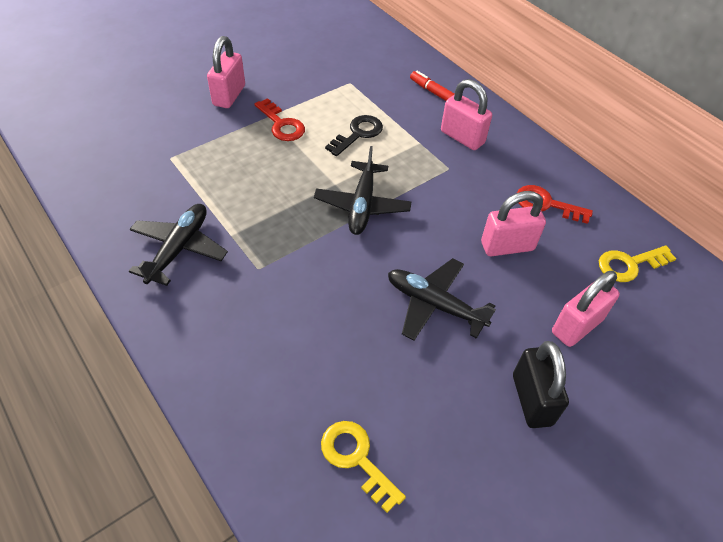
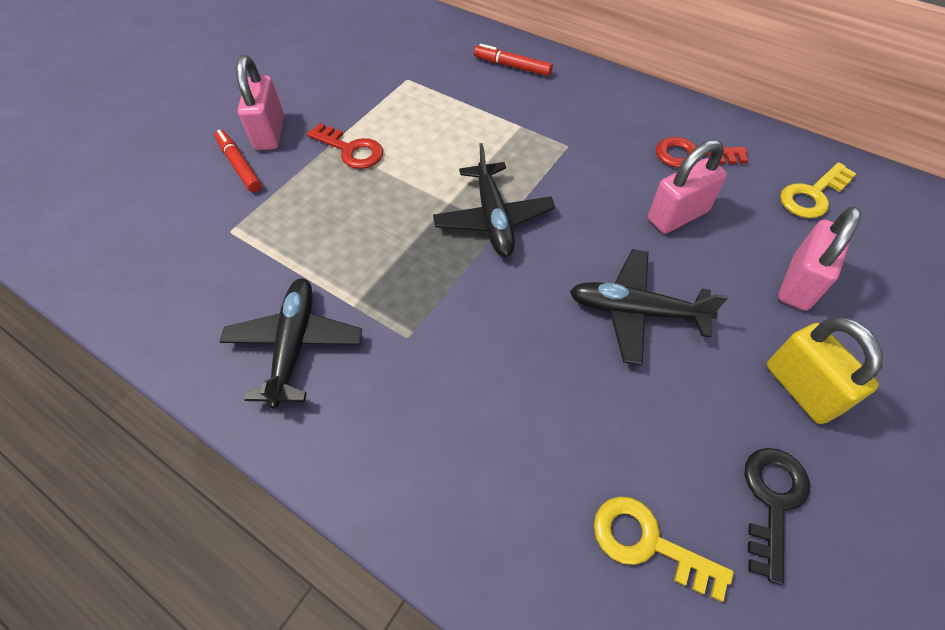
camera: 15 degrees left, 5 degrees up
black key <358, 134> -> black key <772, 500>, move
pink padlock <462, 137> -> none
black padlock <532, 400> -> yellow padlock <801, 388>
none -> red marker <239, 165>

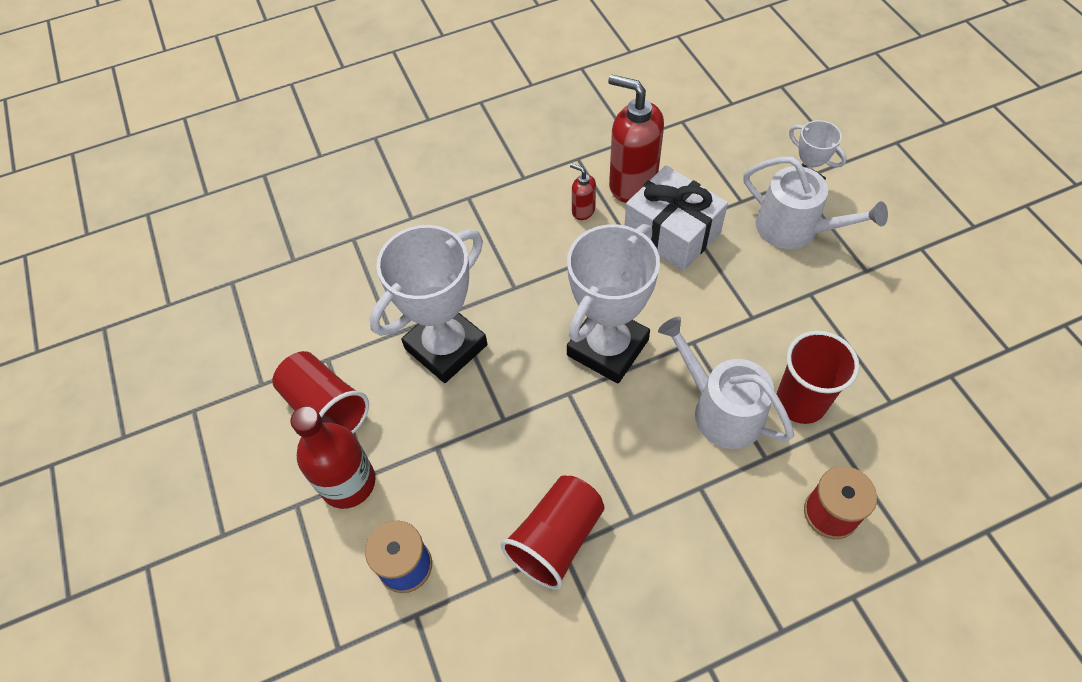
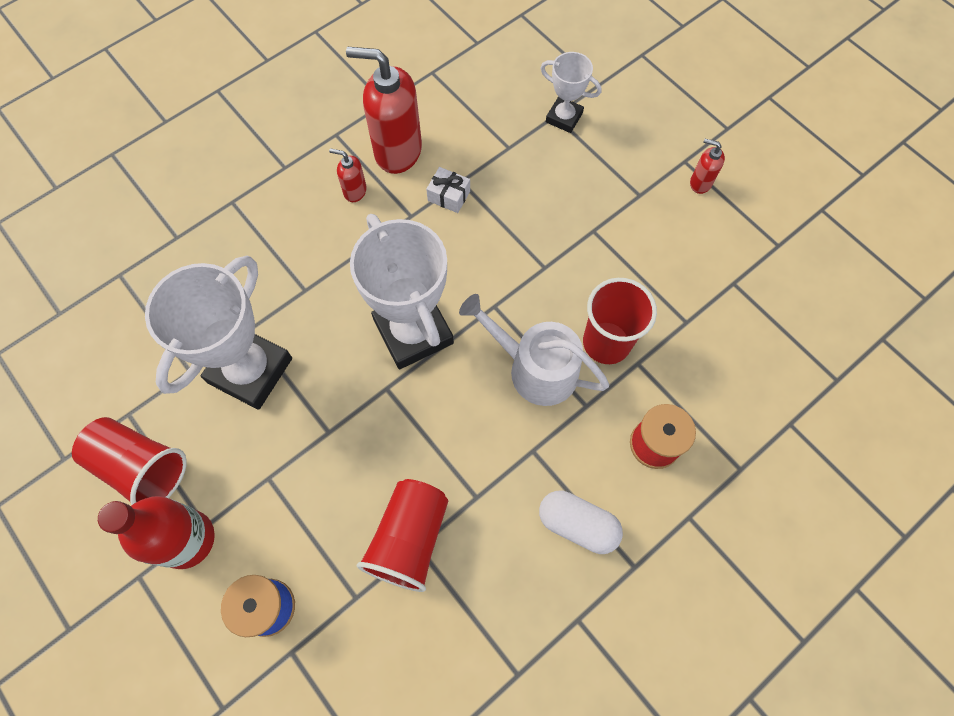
camera: 20 degrees left, 10 degrees up
white trophy <607, 347> -> white trophy <413, 332>, 45 degrees counterclockwise
white gift <672, 232> -> white gift <449, 196>, x0.45
white watering can <794, 229> -> none
none -> white capsule <577, 524>
none -> red soap dispenser <700, 183>

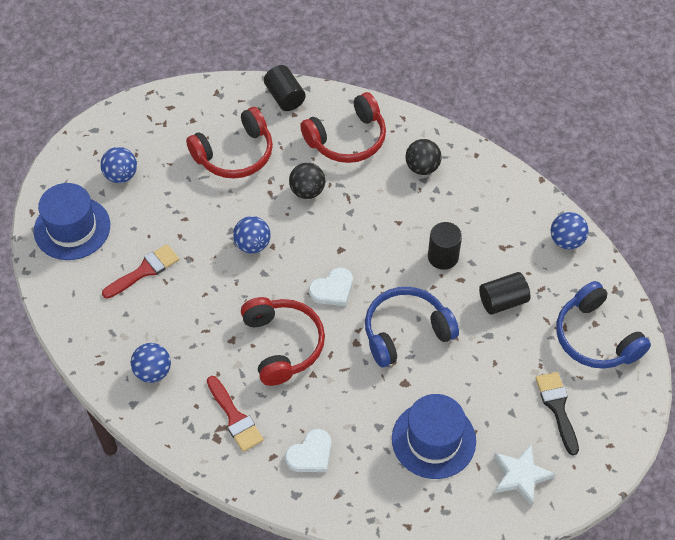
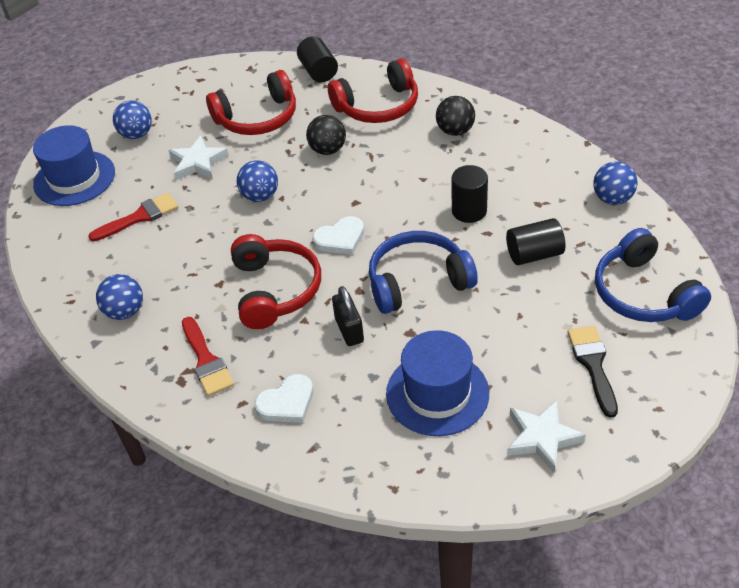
camera: 10 degrees right, 10 degrees down
none -> white star <198, 162>
none -> black padlock <349, 330>

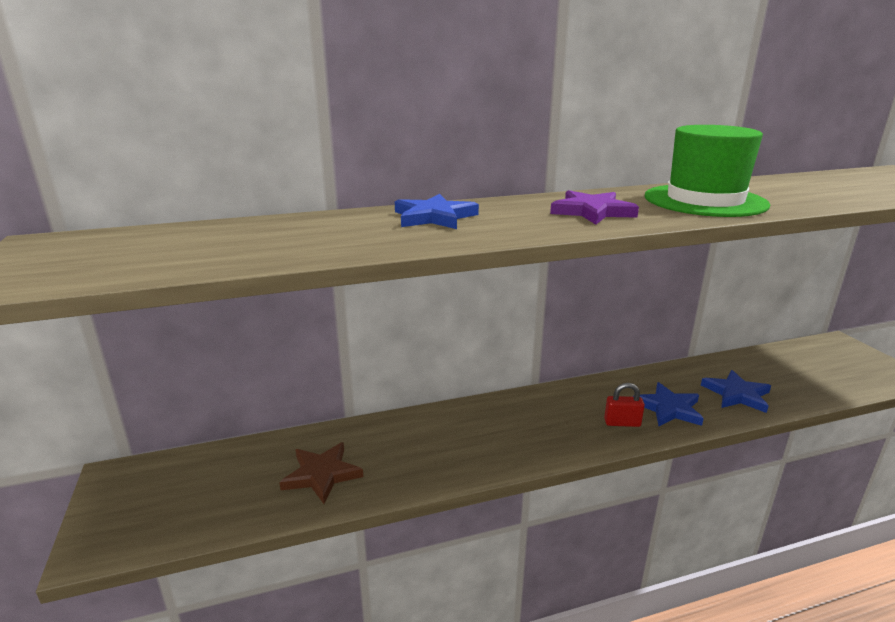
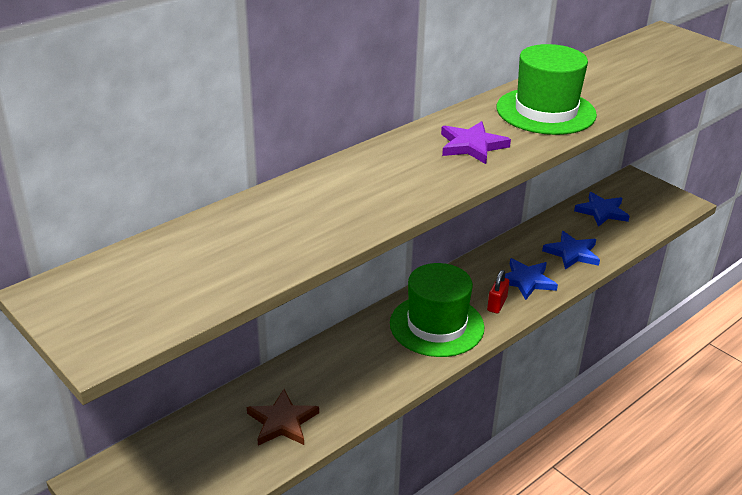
camera: 25 degrees left, 10 degrees up
blue star <434, 217> -> blue star <602, 211>, move
red padlock <622, 423> -> red padlock <497, 304>, 45 degrees counterclockwise
none -> green hat <436, 325>

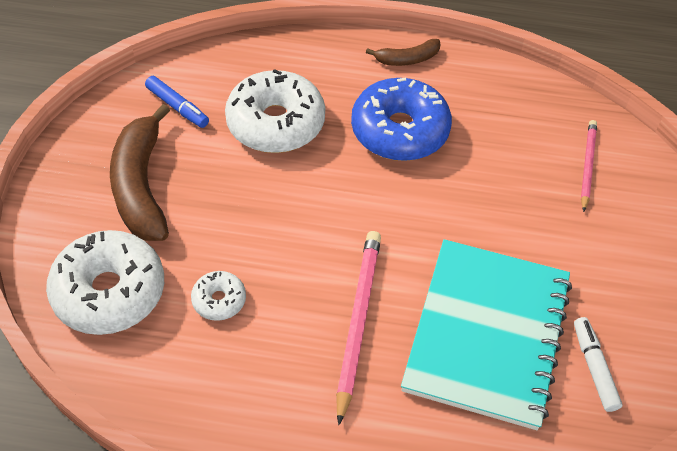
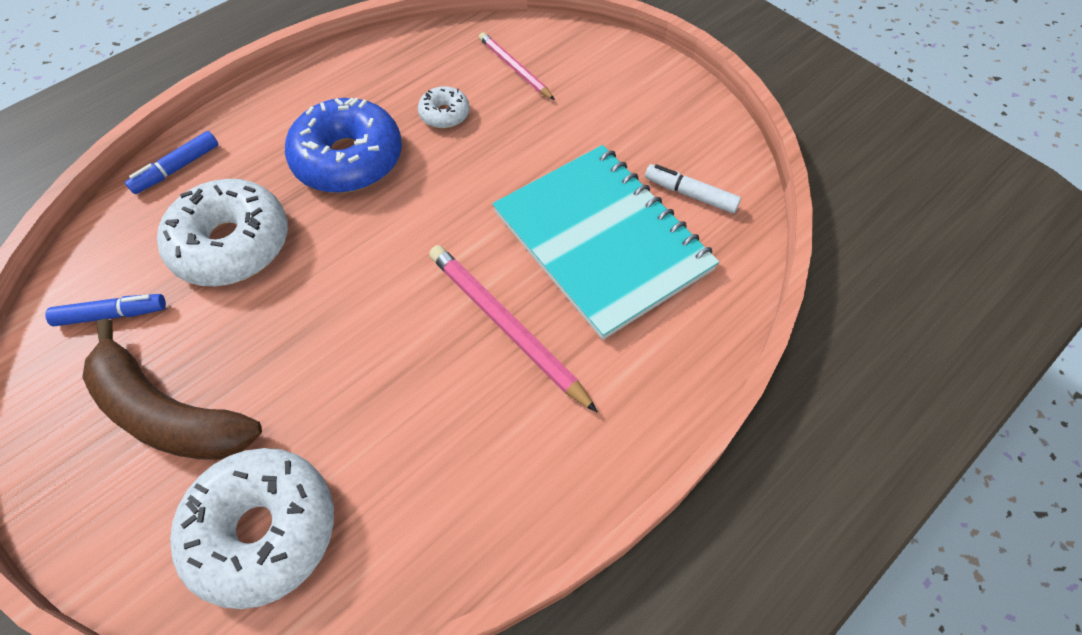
camera: 50 degrees left, 5 degrees up
white donut <219, 300> -> white donut <444, 114>, move
brown banana <407, 59> -> none
none -> blue marker <177, 168>

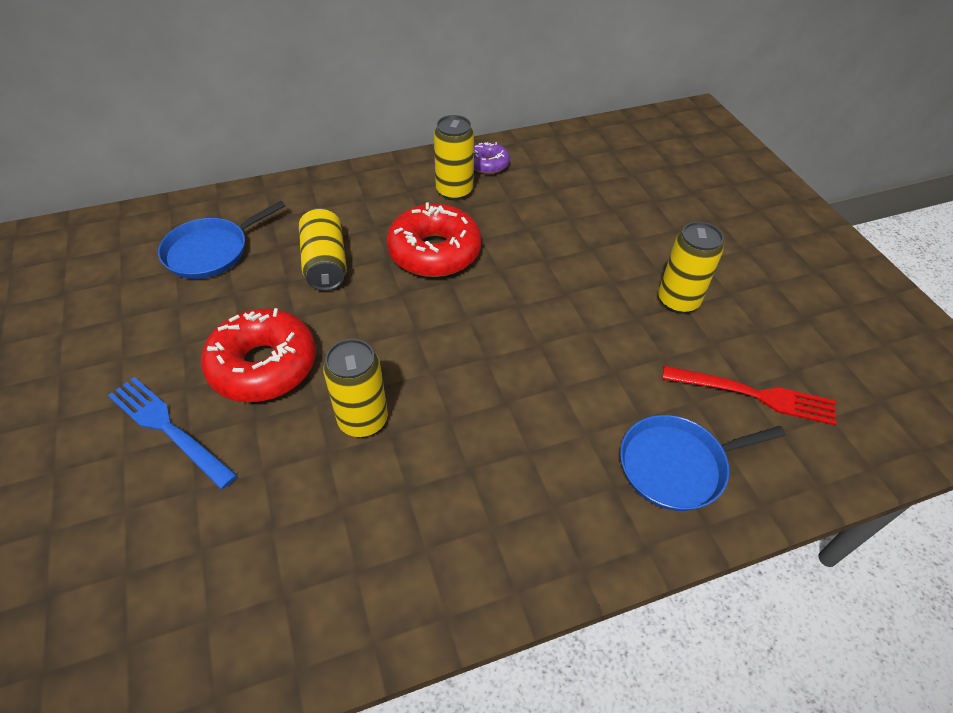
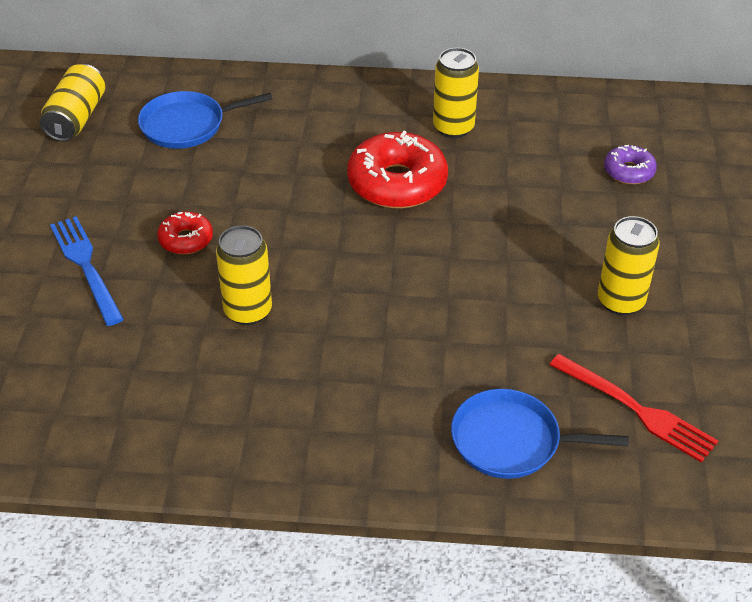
camera: 25 degrees right, 5 degrees down
red donut <263, 365> -> red donut <186, 240>, x0.52
yellow can <325, 263> -> yellow can <76, 118>, move
purple donut <488, 164> -> purple donut <629, 171>, move

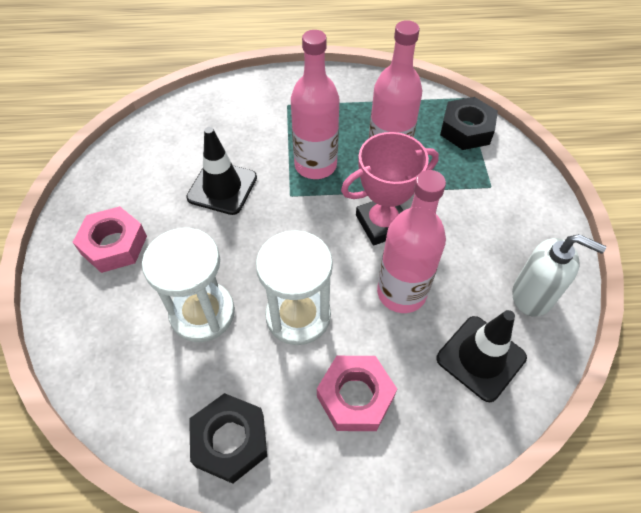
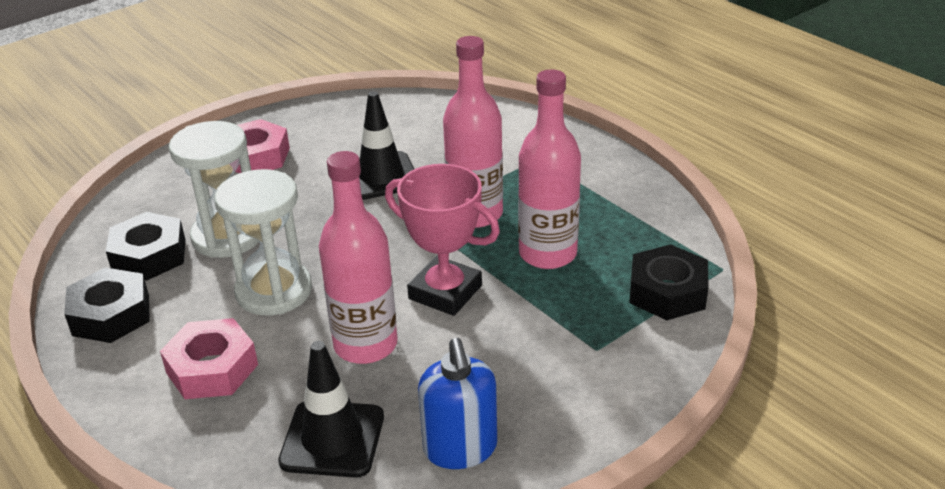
camera: 55 degrees right, 20 degrees down
white soap dispenser <532, 296> -> blue soap dispenser <460, 449>
none -> black nut <149, 255>

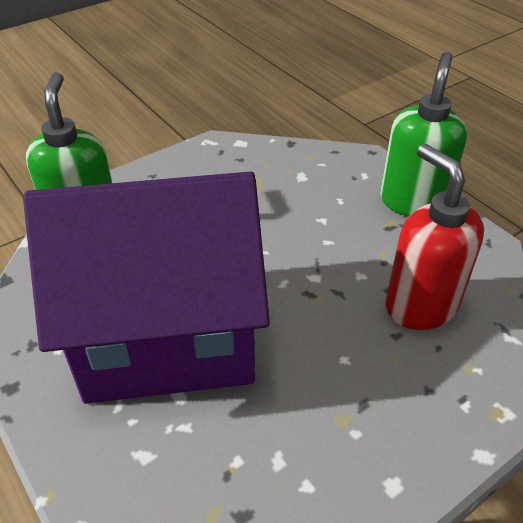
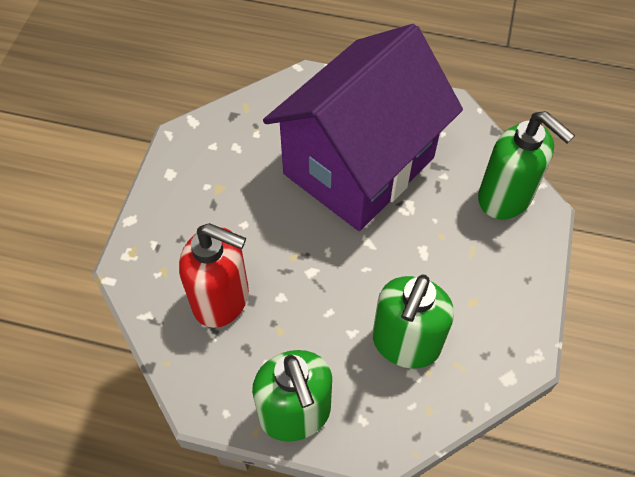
camera: 140 degrees right, 15 degrees up
none -> green soap dispenser <405, 344>

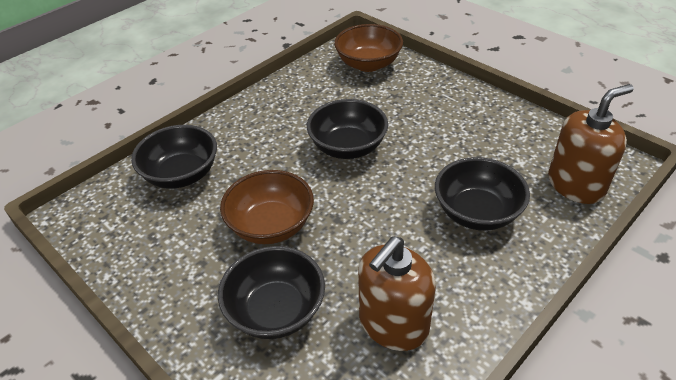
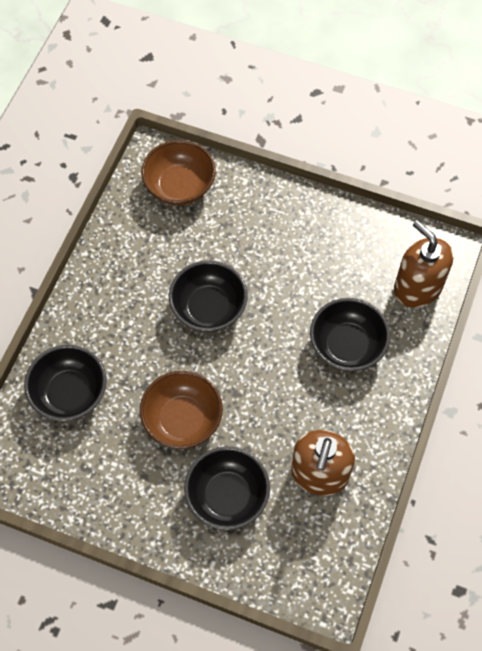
camera: 25 degrees left, 20 degrees up
brown soap dispenser <576, 185> -> brown soap dispenser <417, 287>, 75 degrees counterclockwise

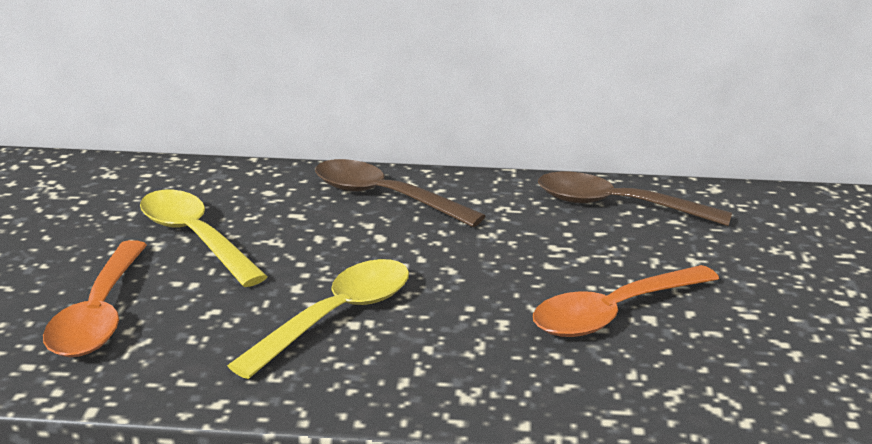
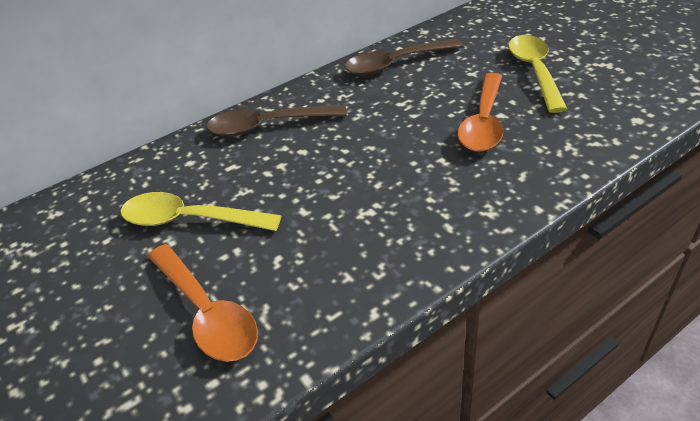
camera: 35 degrees left, 15 degrees up
yellow spoon <336, 317> -> yellow spoon <534, 71>, move

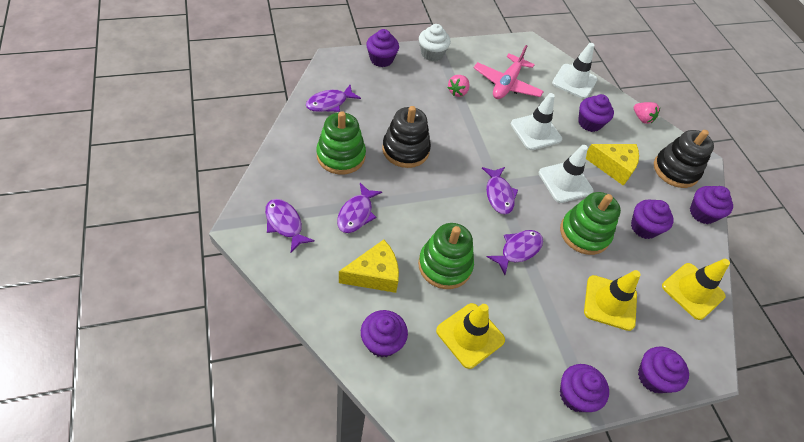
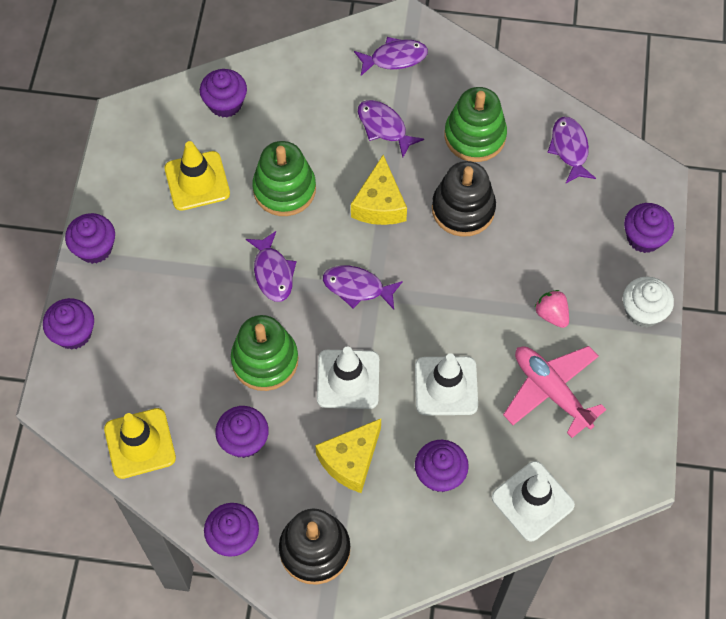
camera: 120 degrees right, 10 degrees up
yellow cheese <374, 274> -> yellow cheese <379, 204>, move
yellow traffic cone <610, 302> -> none
pink strawberry <642, 118> -> none

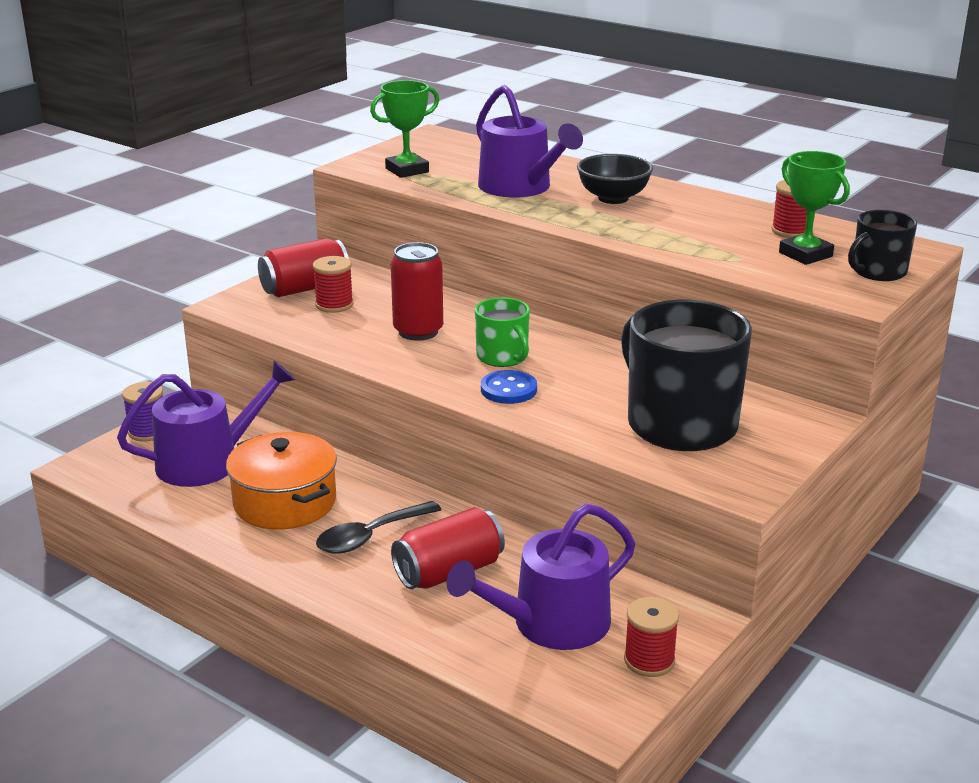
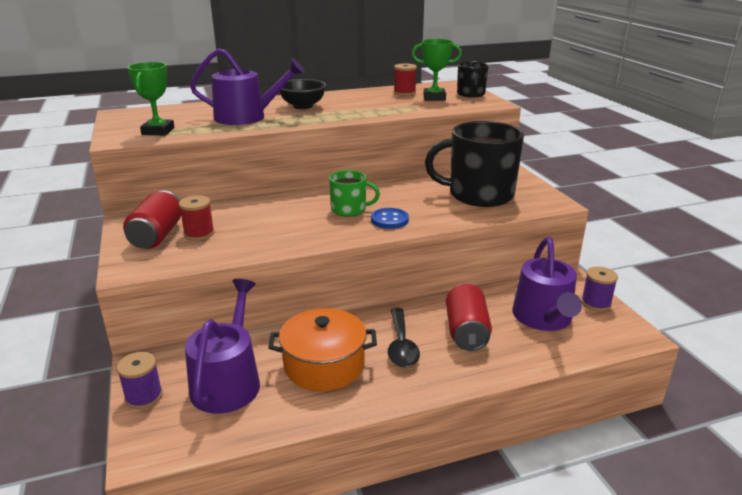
camera: 55 degrees left, 0 degrees up
red can <418, 331> -> none
red spool <649, 660> -> purple spool <596, 303>

